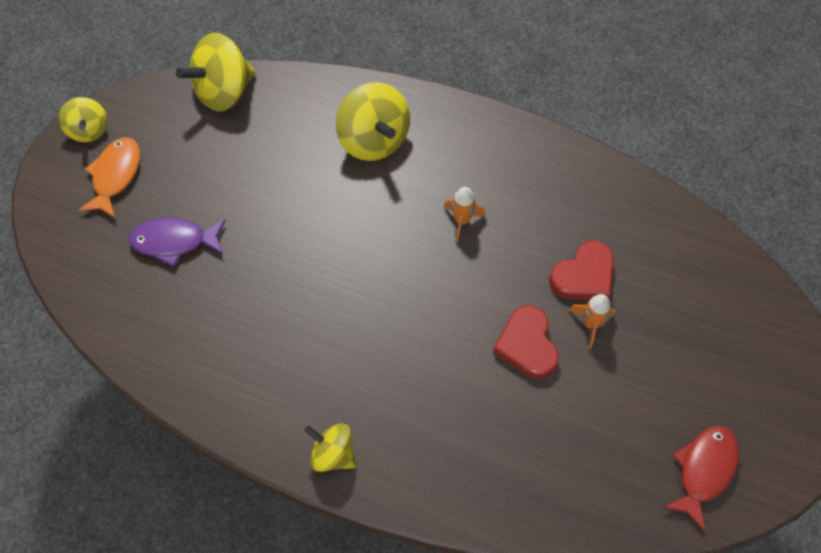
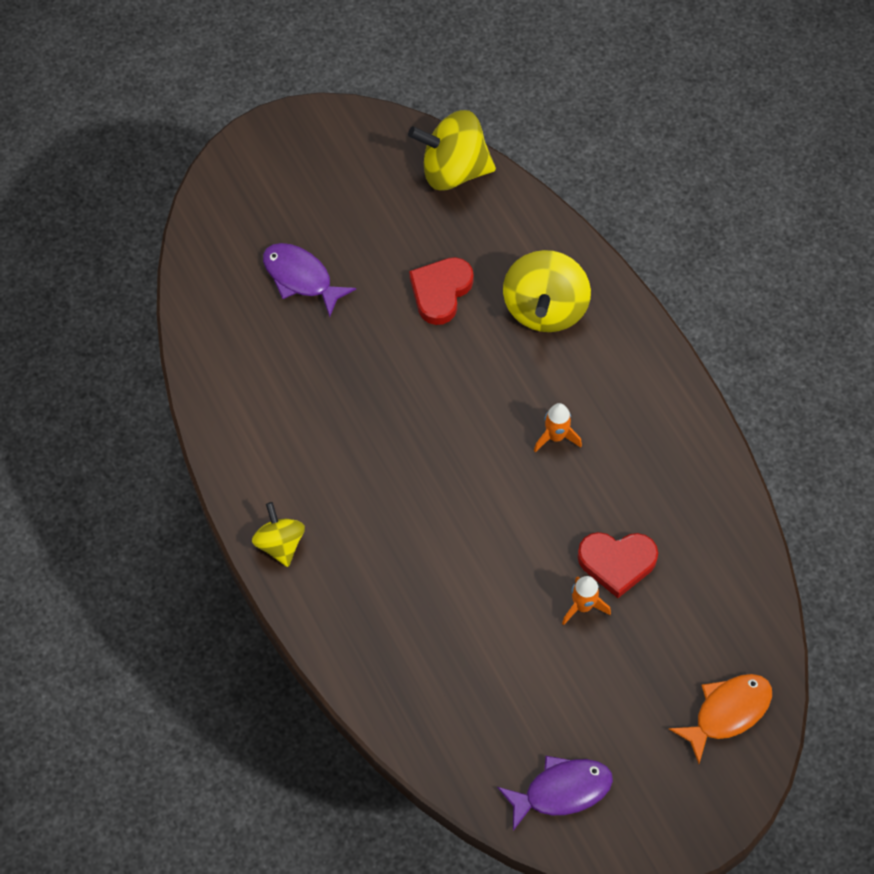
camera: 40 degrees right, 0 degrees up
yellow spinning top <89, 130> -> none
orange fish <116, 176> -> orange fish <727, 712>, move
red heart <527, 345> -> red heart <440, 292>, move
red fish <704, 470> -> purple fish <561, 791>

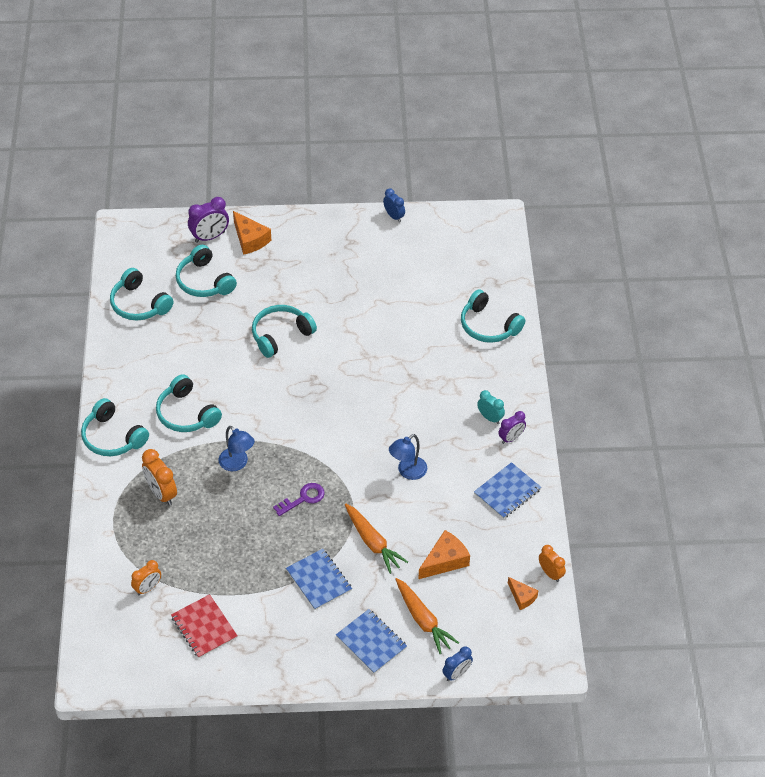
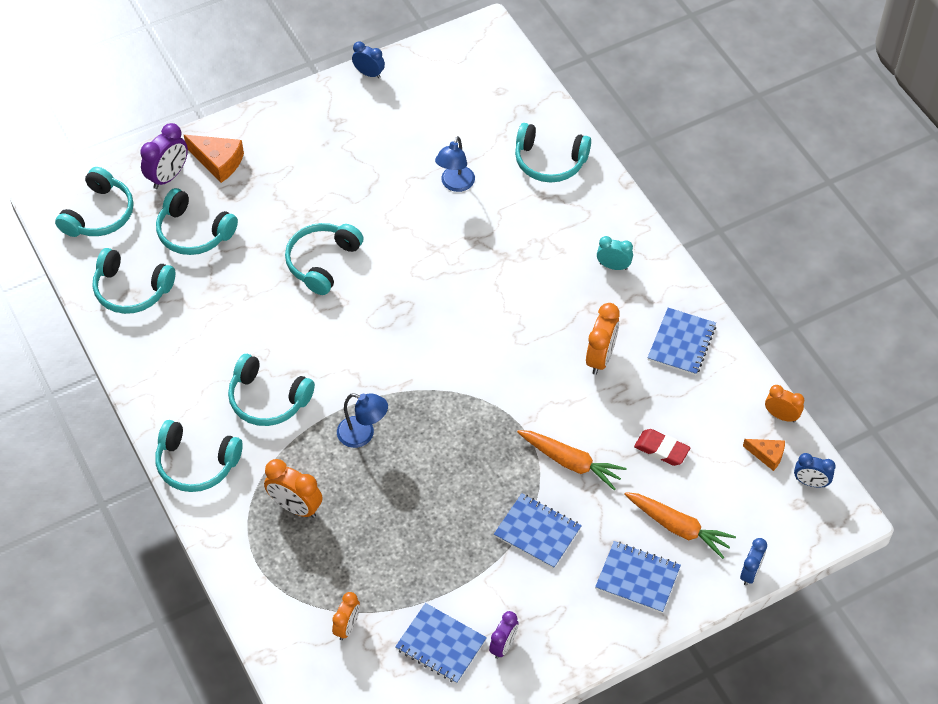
camera: 25 degrees left, 5 degrees up
red notebook <204, 627> -> blue notebook <441, 644>
purple key <303, 498> -> none
blue lamp <407, 472> -> blue lamp <455, 184>, move
orange cheese <445, 561> -> red eraser <661, 449>
purple clock <511, 438> -> purple clock <503, 645>, move
none -> turquoise headphones <99, 214>
none -> orange clock <600, 358>
none -> blue clock <810, 482>

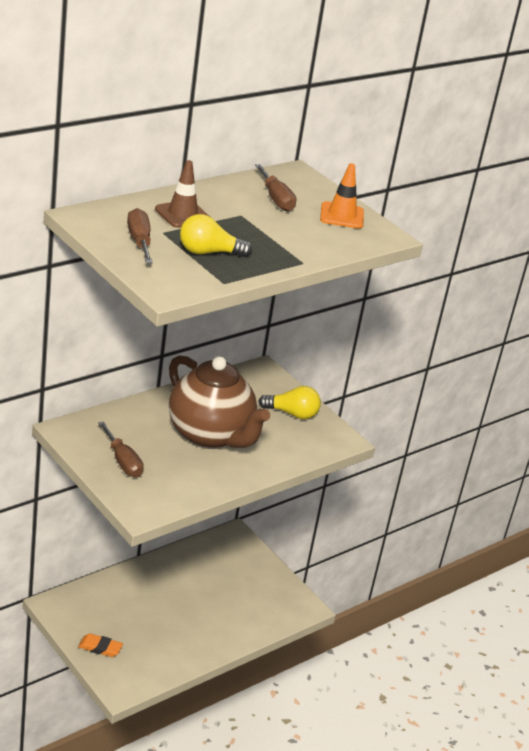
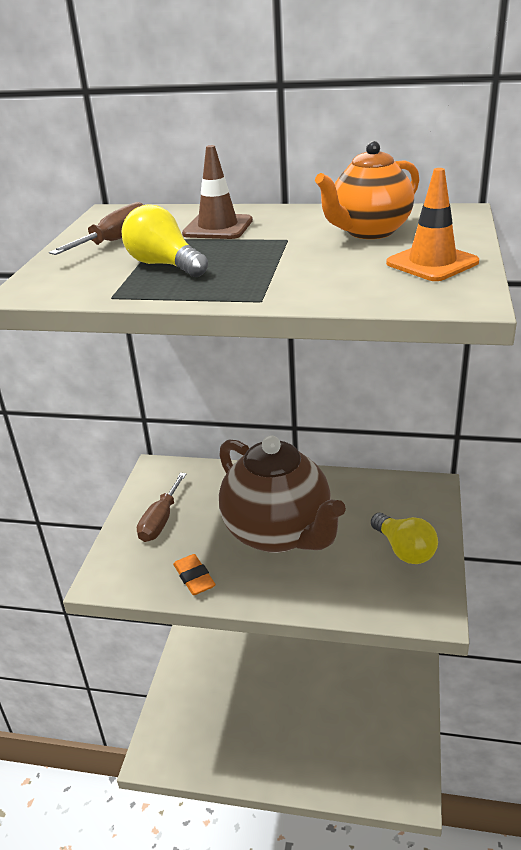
camera: 55 degrees right, 0 degrees up
orange eraser <100, 648> -> orange eraser <194, 578>, move
brown teapot <210, 435> -> brown teapot <279, 533>, 45 degrees counterclockwise
brown screwdriver <276, 199> -> orange teapot <369, 232>

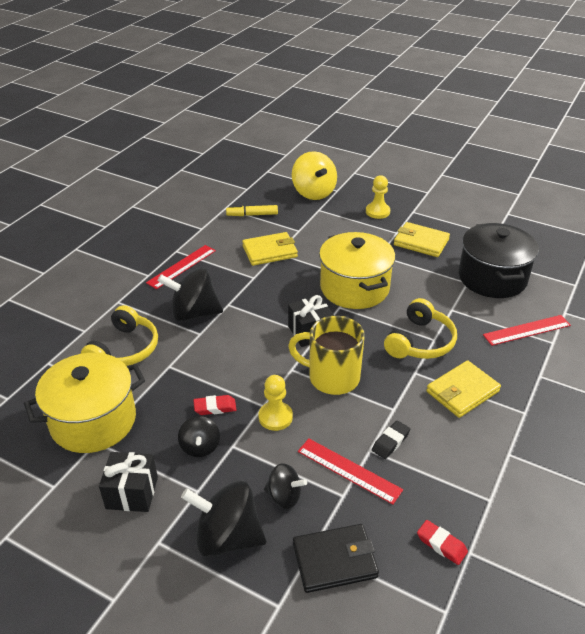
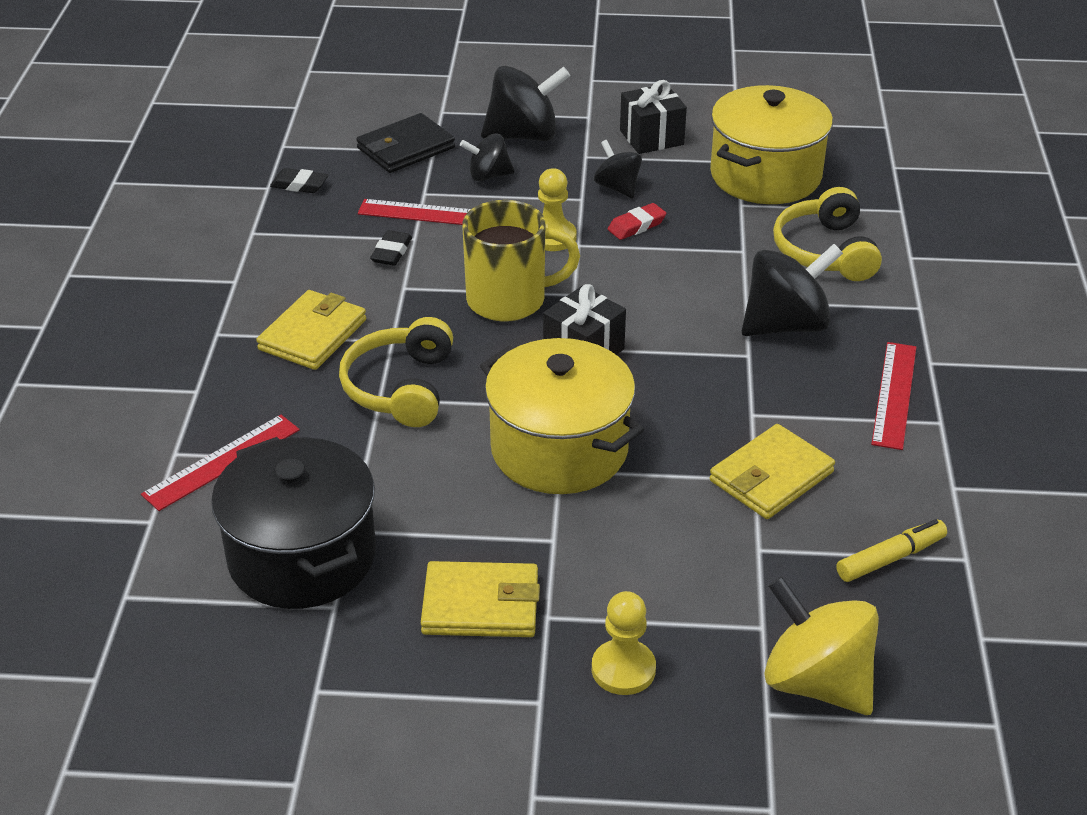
camera: 155 degrees right, 0 degrees up
red eraser <441, 544> -> black eraser <299, 185>

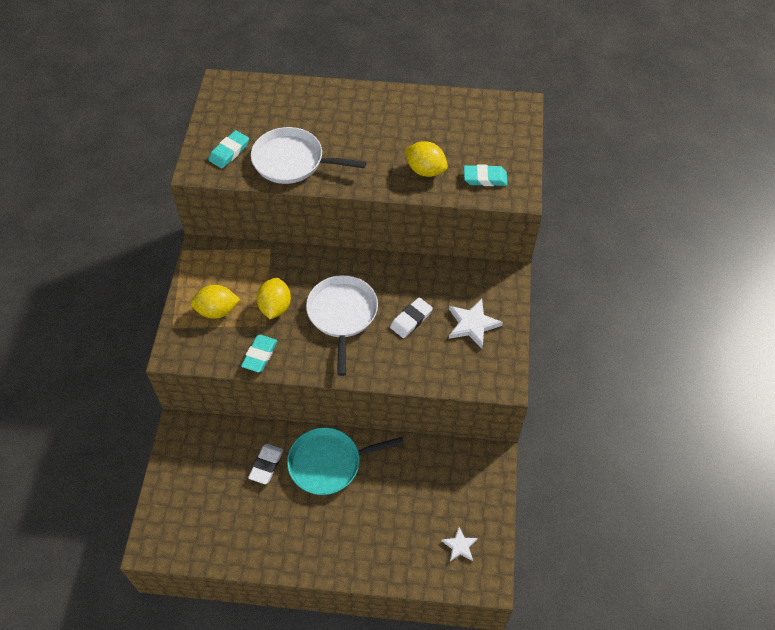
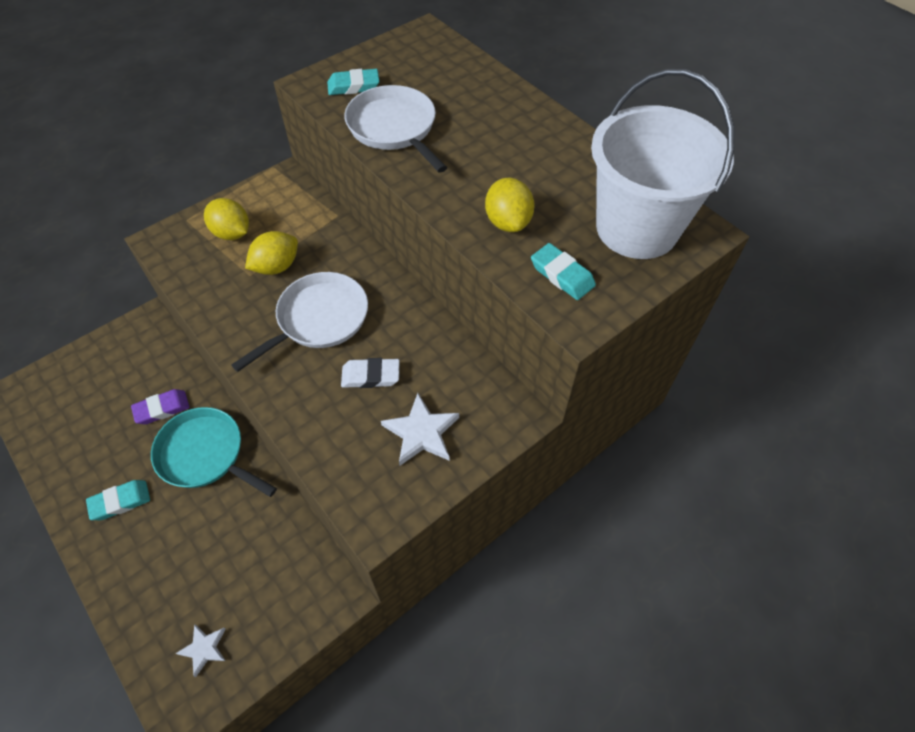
camera: 45 degrees right, 0 degrees up
turquoise eraser <259, 355> -> turquoise eraser <120, 501>, move
white eraser <266, 465> -> purple eraser <162, 409>
none -> white bucket <637, 228>

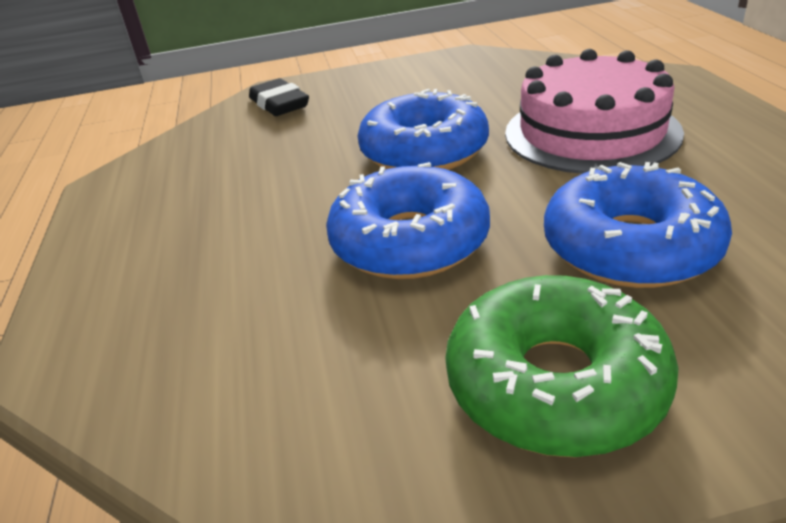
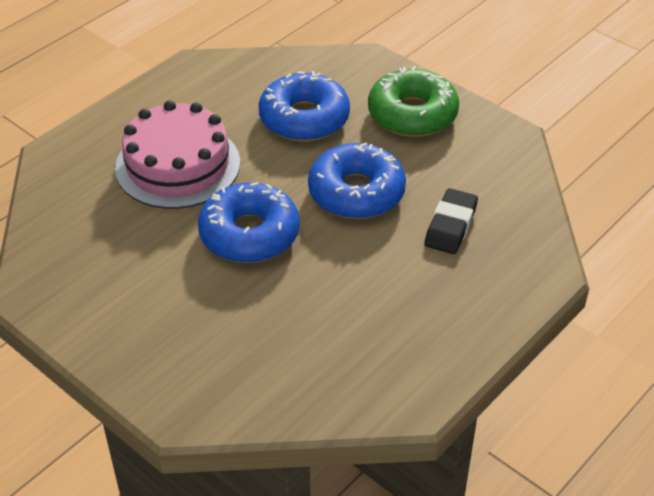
camera: 130 degrees left, 10 degrees up
black eraser <279, 104> -> black eraser <450, 226>, move

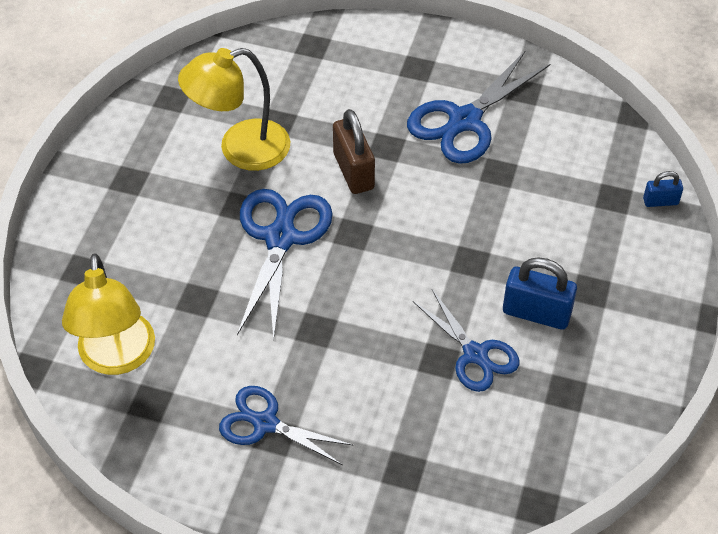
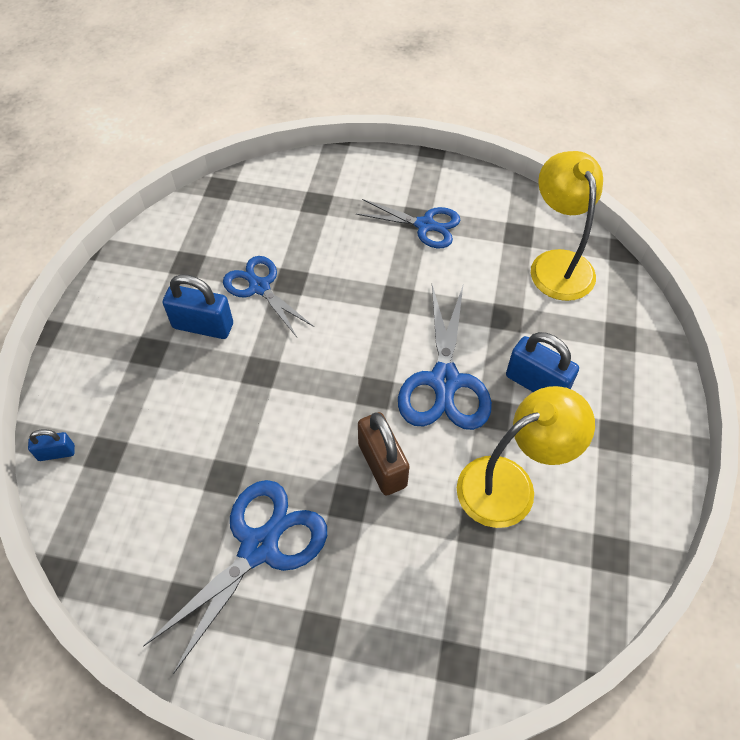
camera: 175 degrees right, 5 degrees up
none -> blue padlock <536, 384>

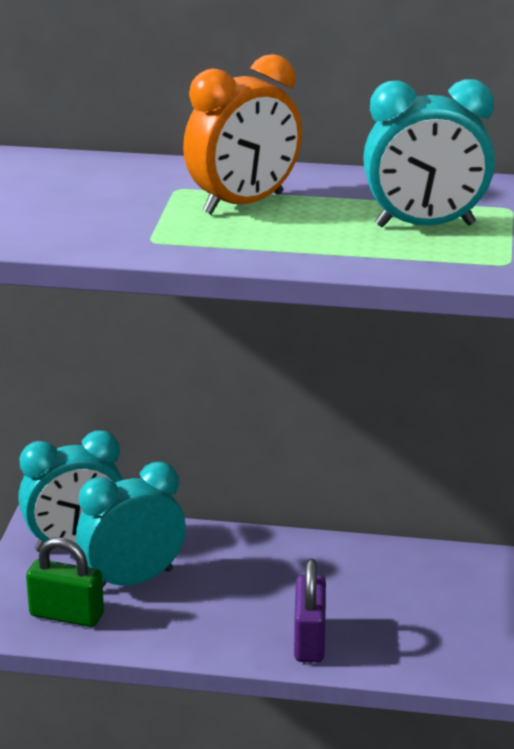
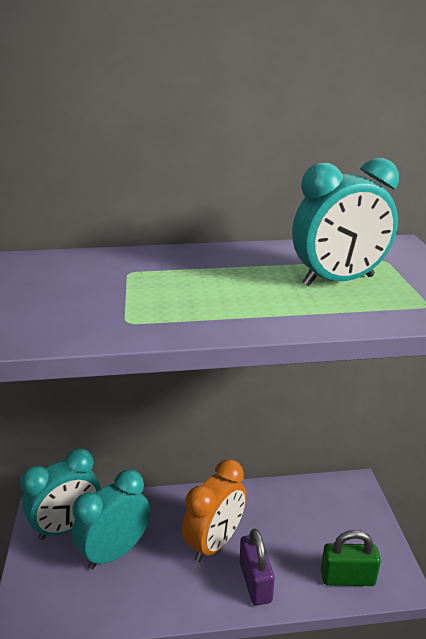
camera: 15 degrees left, 0 degrees up
green padlock <66, 615> -> green padlock <347, 578>, move
orange clock <243, 204> -> orange clock <215, 542>, move

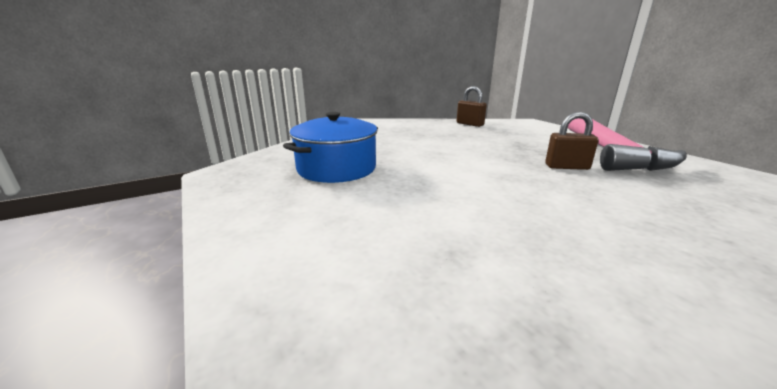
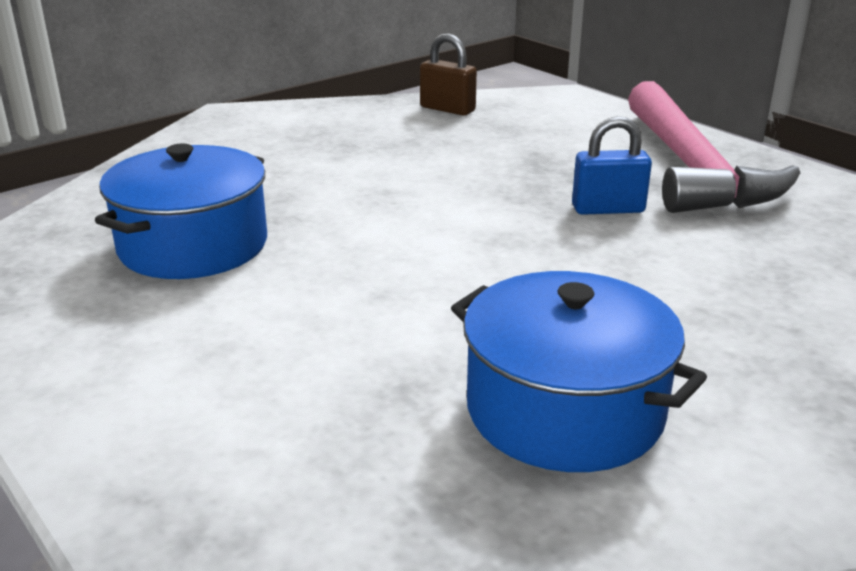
camera: 10 degrees left, 5 degrees up
brown padlock <567, 167> -> blue padlock <608, 209>
none -> blue pot <564, 410>

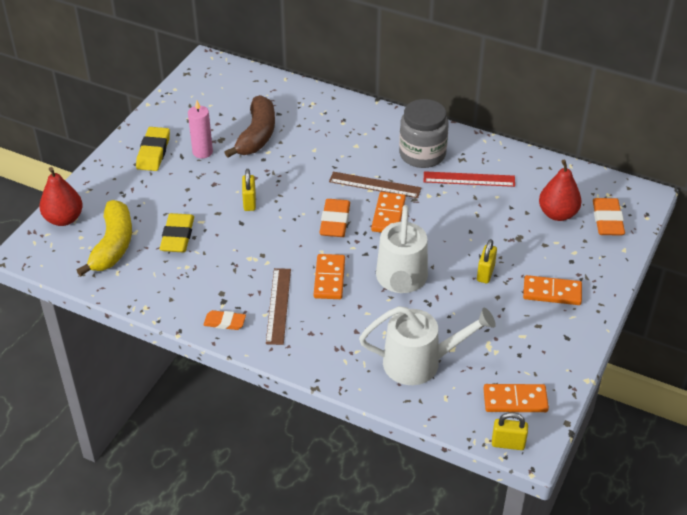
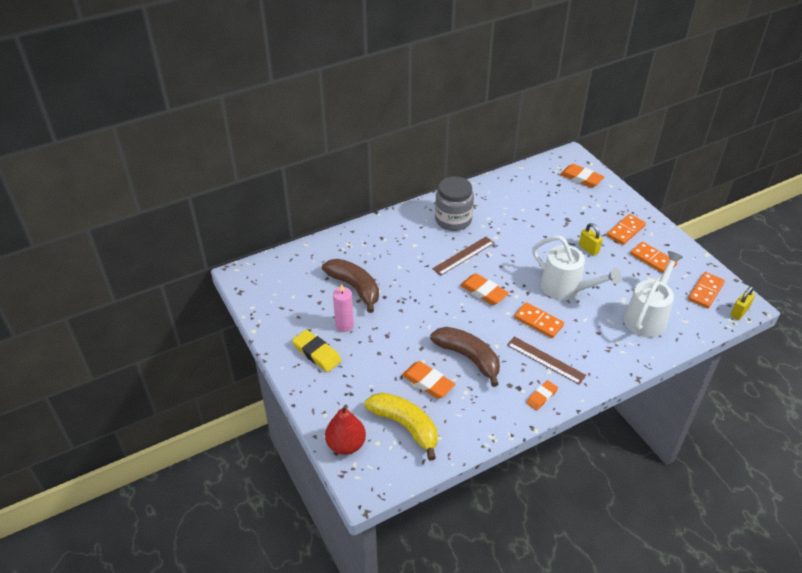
camera: 55 degrees left, 0 degrees up
yellow eraser <177, 236> -> orange eraser <428, 382>
yellow padlock <249, 202> -> none
orange domino <388, 215> -> orange domino <653, 259>, move
red ruler <469, 179> -> none
red pear <557, 214> -> none
none -> brown banana <468, 357>

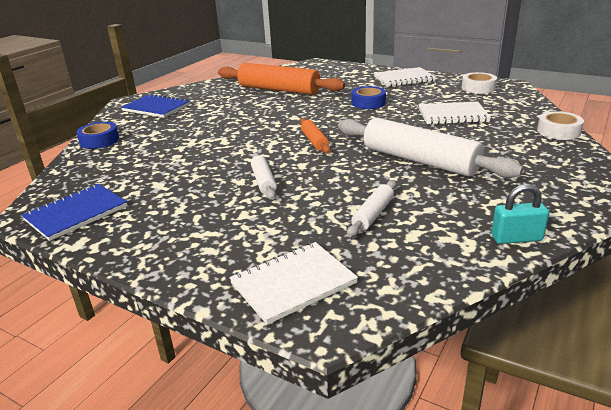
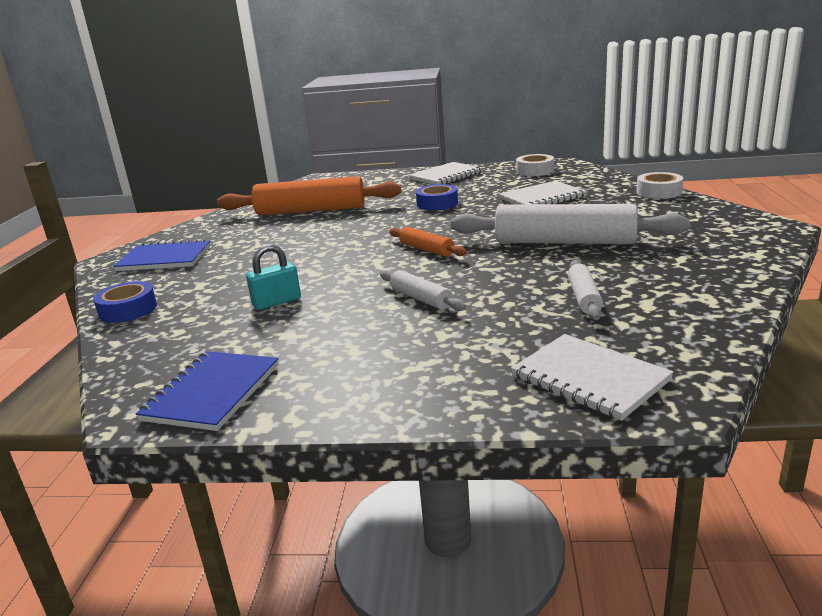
camera: 25 degrees left, 5 degrees down
white notebook <293, 283> -> white notebook <589, 378>, 75 degrees counterclockwise
turquoise padlock <516, 238> -> turquoise padlock <277, 302>, move

